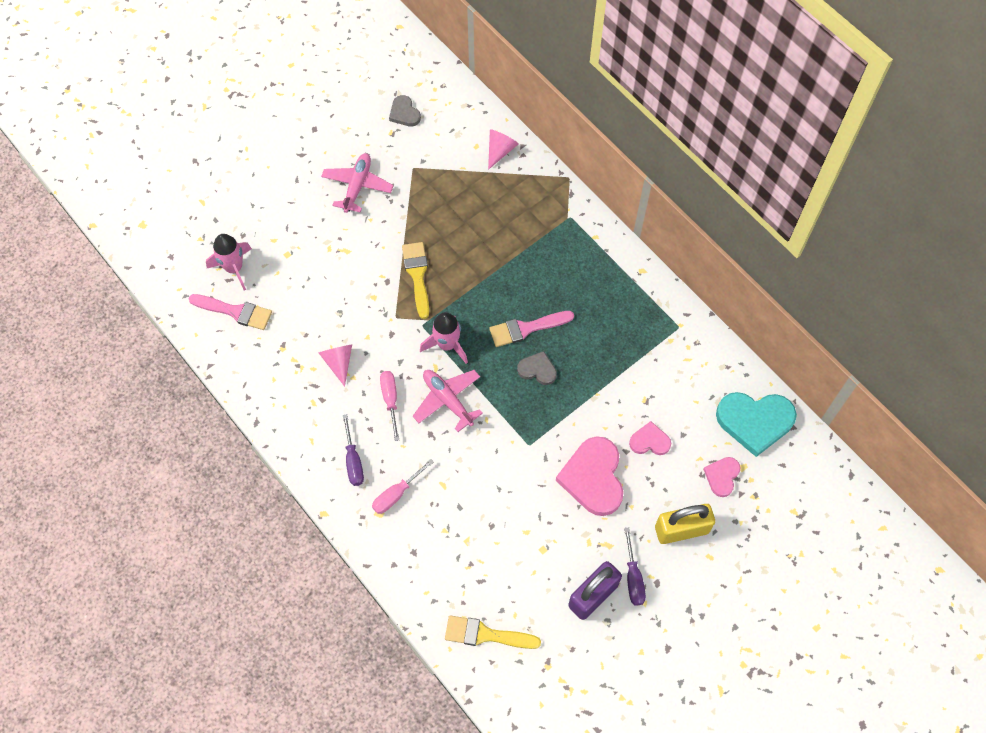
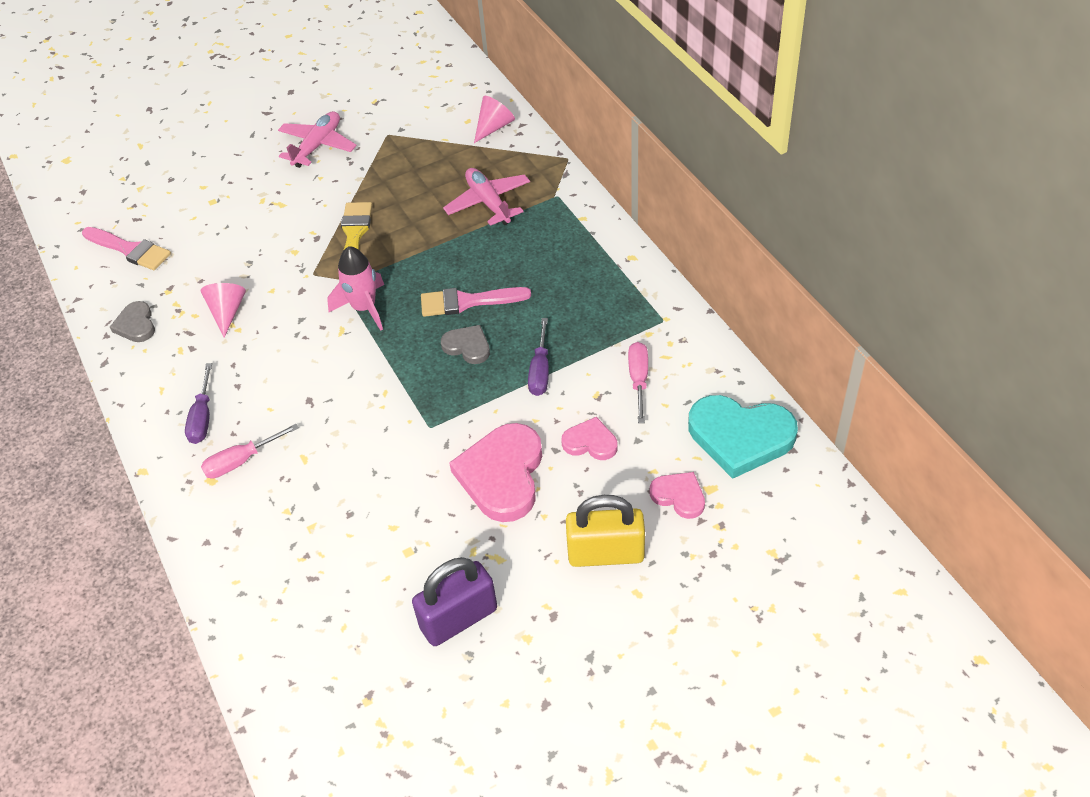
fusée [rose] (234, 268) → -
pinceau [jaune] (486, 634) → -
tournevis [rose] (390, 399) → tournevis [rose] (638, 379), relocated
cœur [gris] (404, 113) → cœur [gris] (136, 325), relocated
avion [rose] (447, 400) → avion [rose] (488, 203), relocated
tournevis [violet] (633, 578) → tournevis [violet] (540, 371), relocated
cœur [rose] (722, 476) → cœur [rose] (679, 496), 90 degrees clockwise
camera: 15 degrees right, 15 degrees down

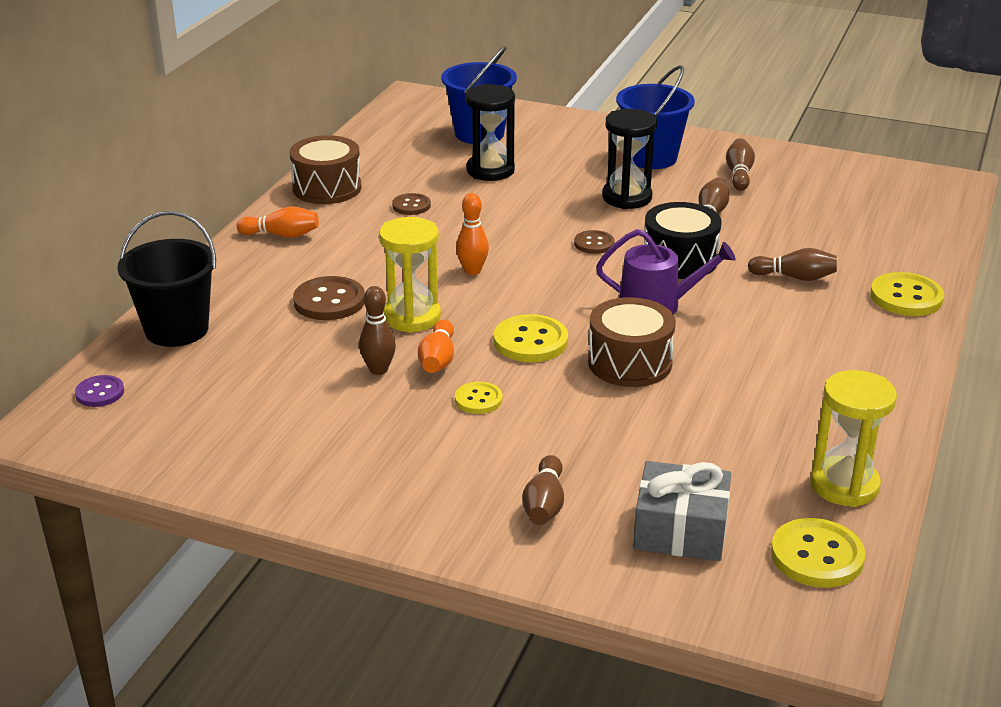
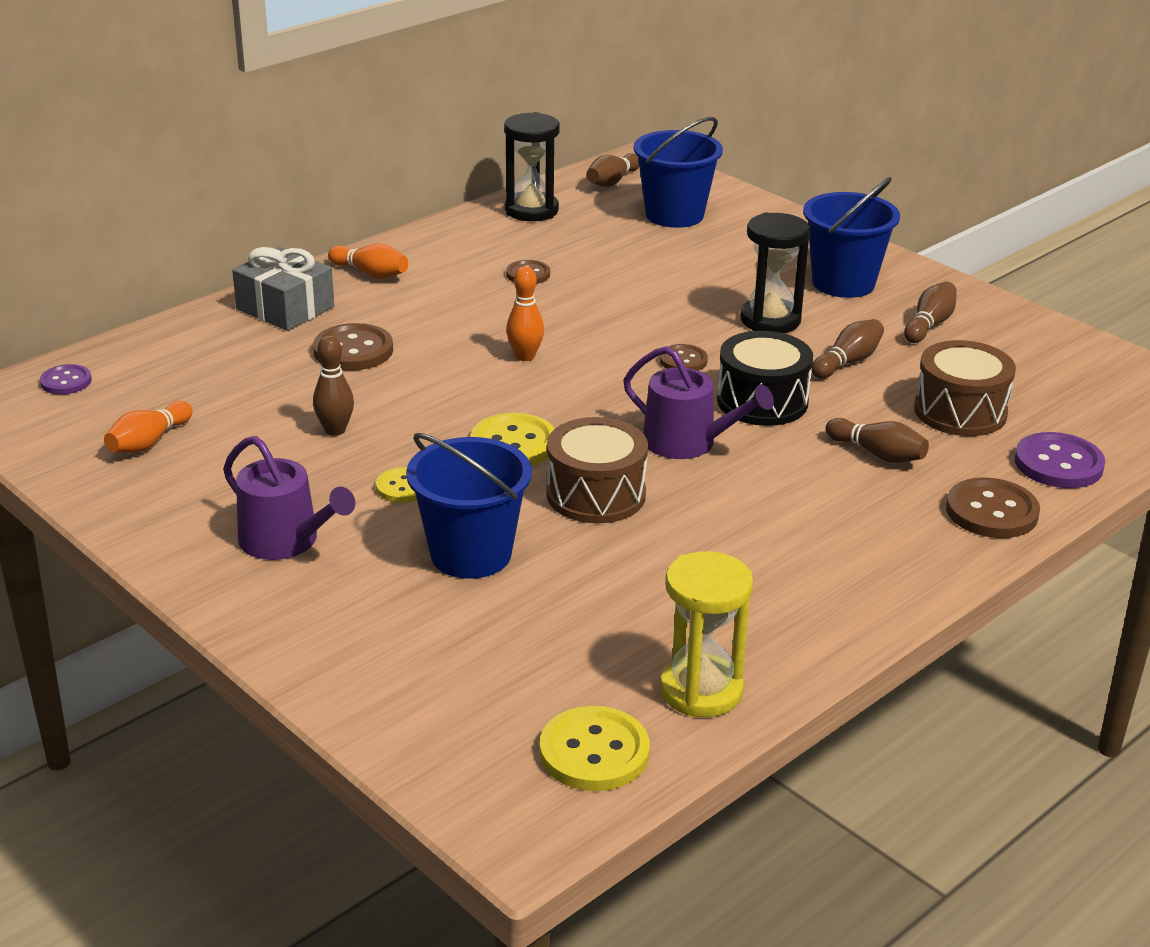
seau [noir] (177, 329) → -
sablier [jaune] (412, 317) → -
- → arrosoir [violet] (286, 541)
- → seau [bleu] (471, 554)
- → bouton [violet] (1058, 464)
tambour [marron] (327, 188) → tambour [marron] (960, 411), relocated
quille [orange] (438, 360) → quille [orange] (149, 442), relocated
sablier [noir] (490, 170) → sablier [noir] (531, 210), relocated
quille [marron] (544, 504) → quille [marron] (612, 181), relocated
cadeau [gris] (680, 530) → cadeau [gris] (285, 308), relocated
bouton [jaune] (906, 297) → bouton [marron] (992, 511)
camera: 25 degrees right, 0 degrees up

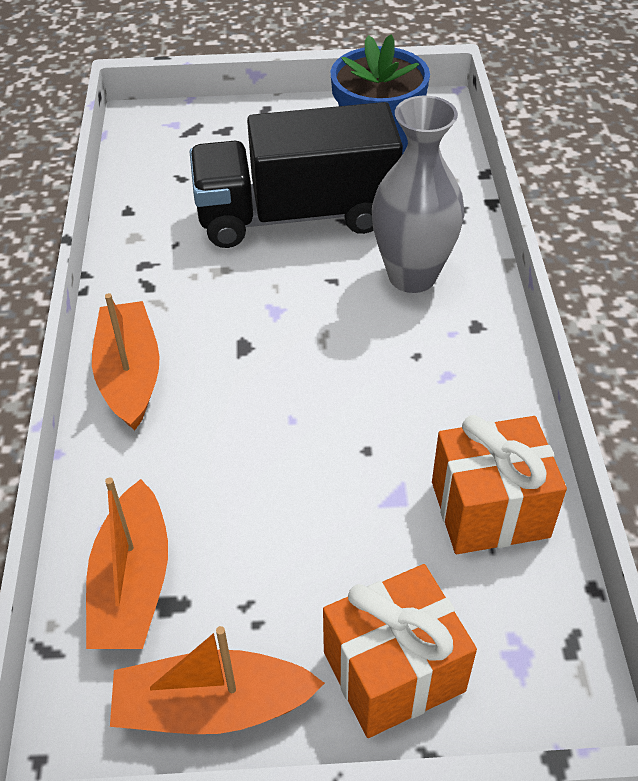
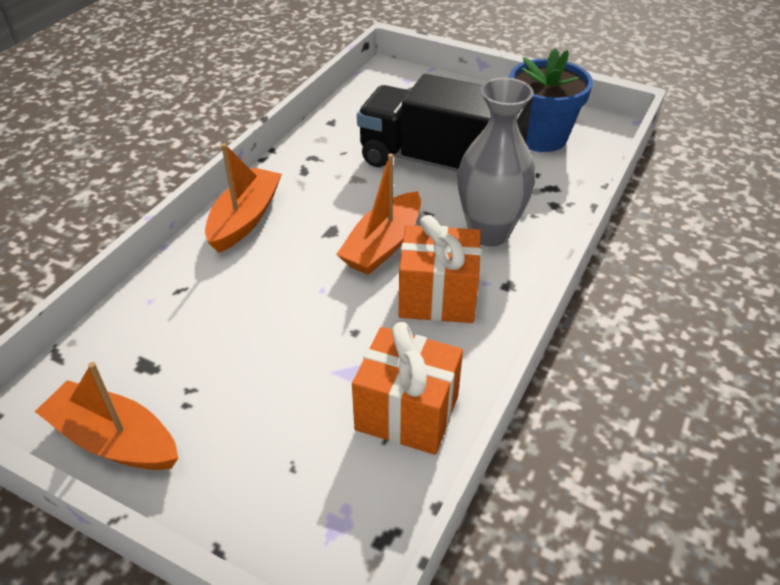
bateau [orange] (132, 584) → bateau [orange] (383, 245), relocated
cadeau [orange] (393, 671) → cadeau [orange] (437, 297), relocated
camera: 30 degrees right, 5 degrees down

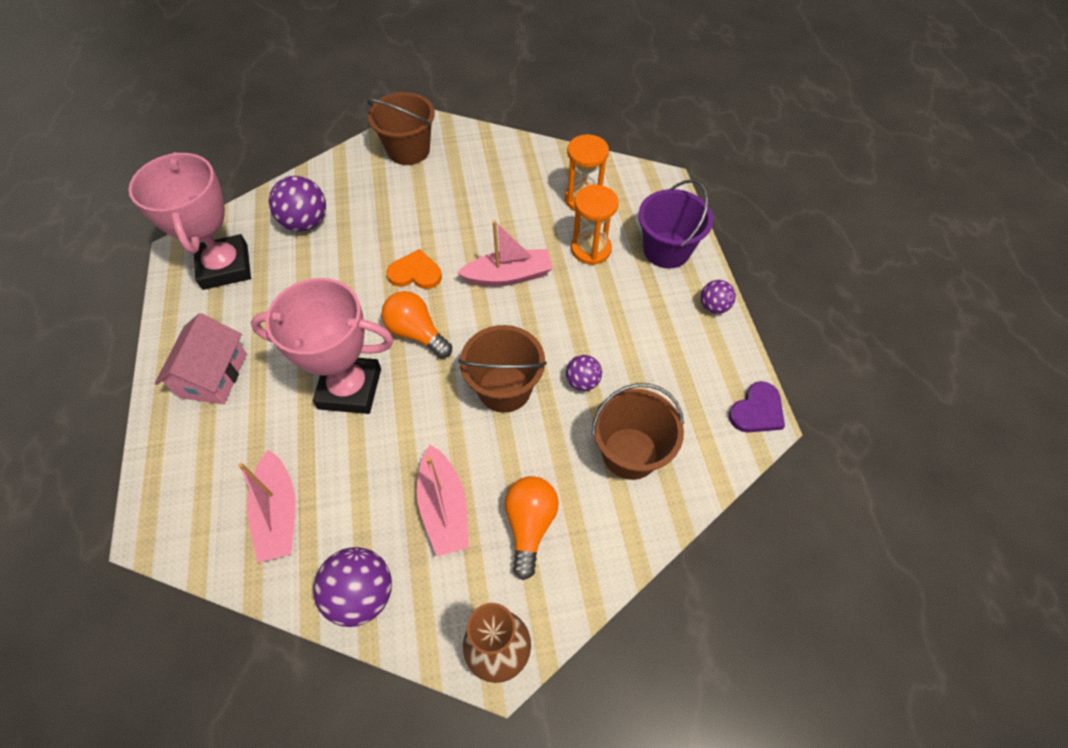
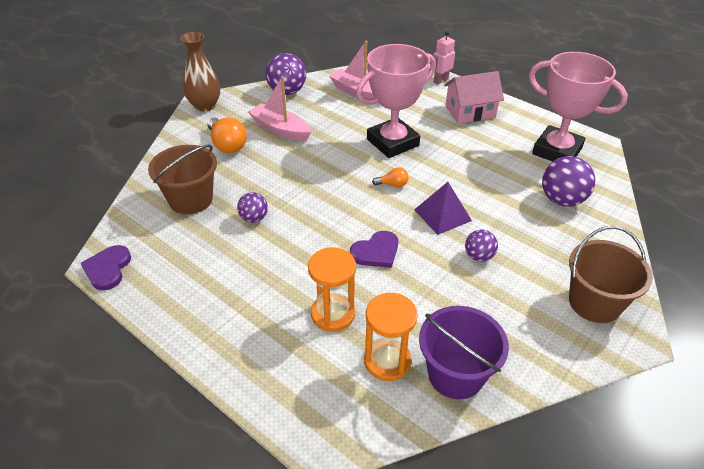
seau [marron] (504, 389) → -
- → robot [rose] (440, 80)
seau [violet] (666, 250) → seau [violet] (455, 374), relocated
balle [violet] (713, 306) → balle [violet] (479, 256), relocated
cœur [orange] (415, 273) → pyramide [violet] (442, 215)
bateau [rose] (508, 276) → cœur [violet] (376, 252)
maison [rose] (213, 375) → maison [rose] (470, 112), 75 degrees counterclockwise
ampoule [orange] (417, 333) → ampoule [orange] (392, 184), x0.53
camera: 140 degrees right, 15 degrees down

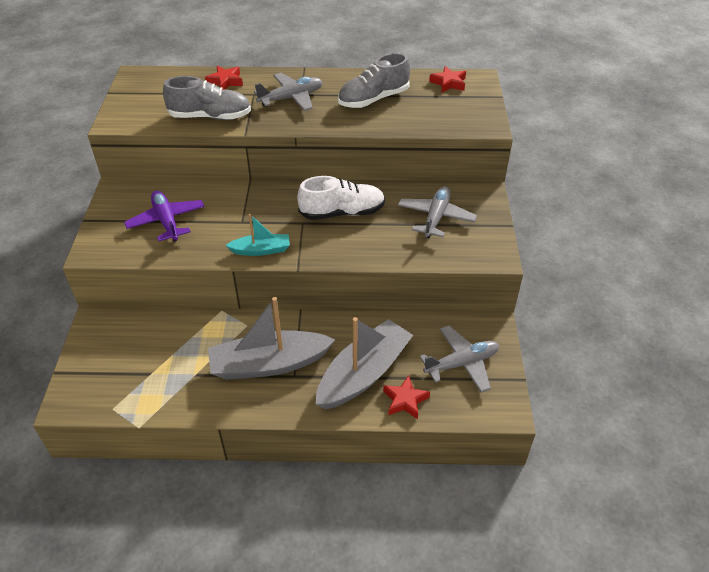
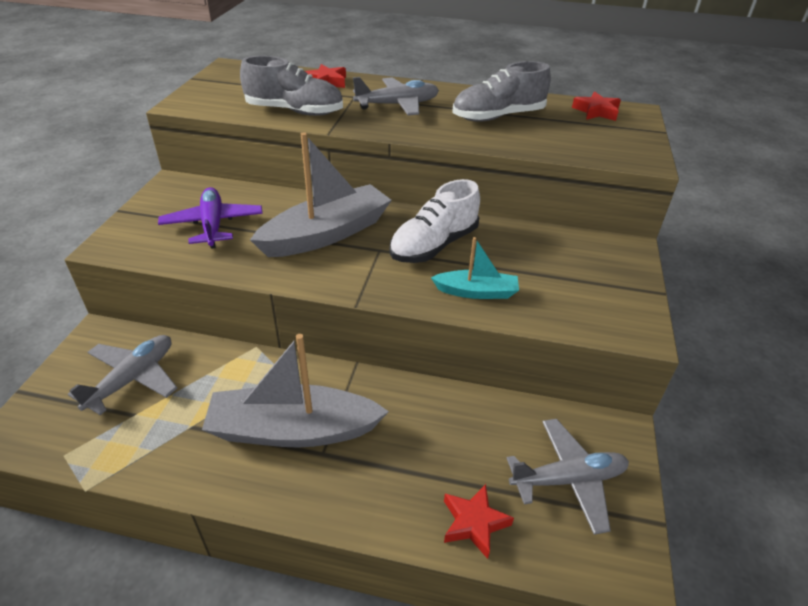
bateau [turquoise] (261, 250) → bateau [turquoise] (476, 292), relocated
bateau [gris] (364, 374) → bateau [gris] (327, 234), relocated
avion [gris] (436, 217) → avion [gris] (132, 379), relocated
chaussure [blanc] (342, 212) → chaussure [blanc] (434, 245), 135 degrees clockwise
camera: 10 degrees right, 5 degrees down

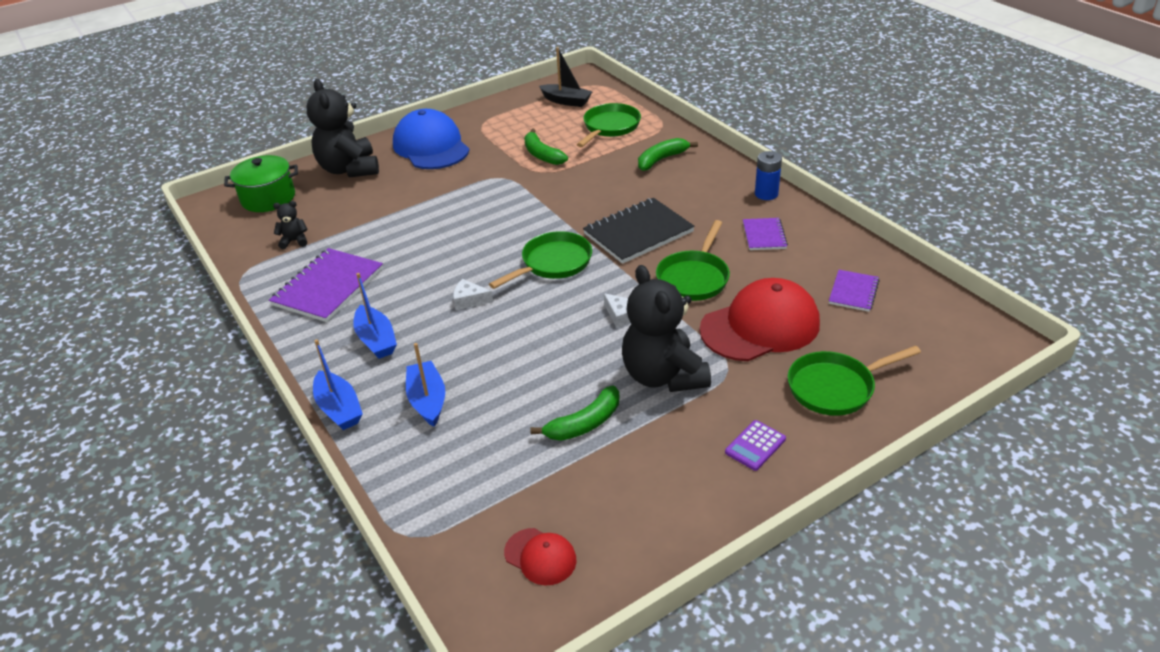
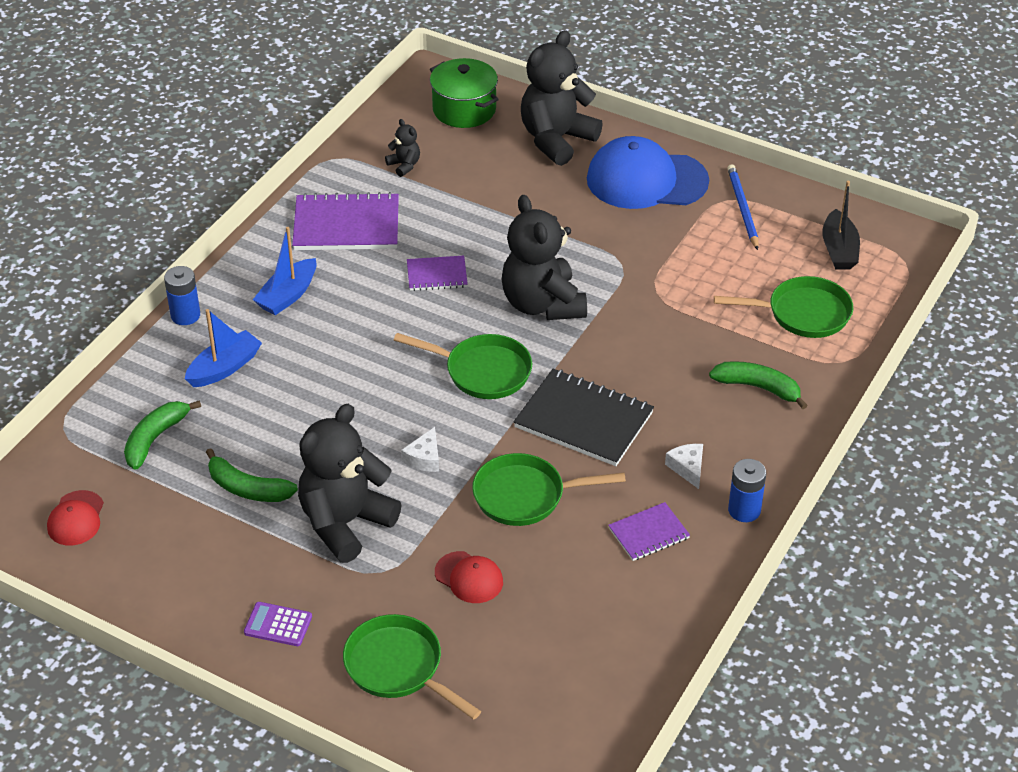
- → ours en peluche [noir] (542, 304)
- → crayon [bleu] (742, 208)
fromage [blanc] (469, 300) → fromage [blanc] (687, 468), relocated
banane [vert] (542, 155) → banane [vert] (155, 439), relocated
carnet [violet] (853, 292) → carnet [violet] (437, 275), relocated
bateau [bleu] (339, 409) → pile [bleu] (185, 315)
casquette [bleu] (431, 146) → casquette [bleu] (646, 180), 120 degrees counterclockwise
casquette [rouge] (760, 326) → casquette [rouge] (469, 577), x0.49
camera: 60 degrees right, 5 degrees up

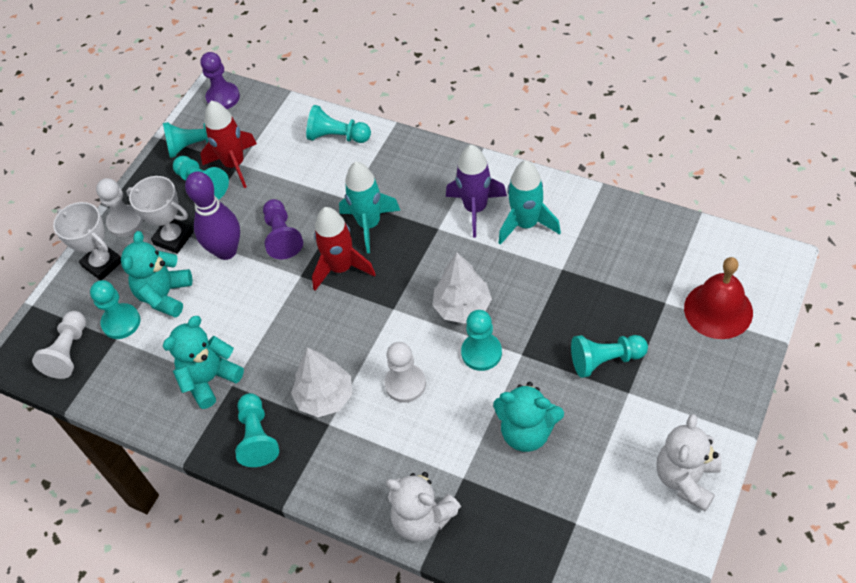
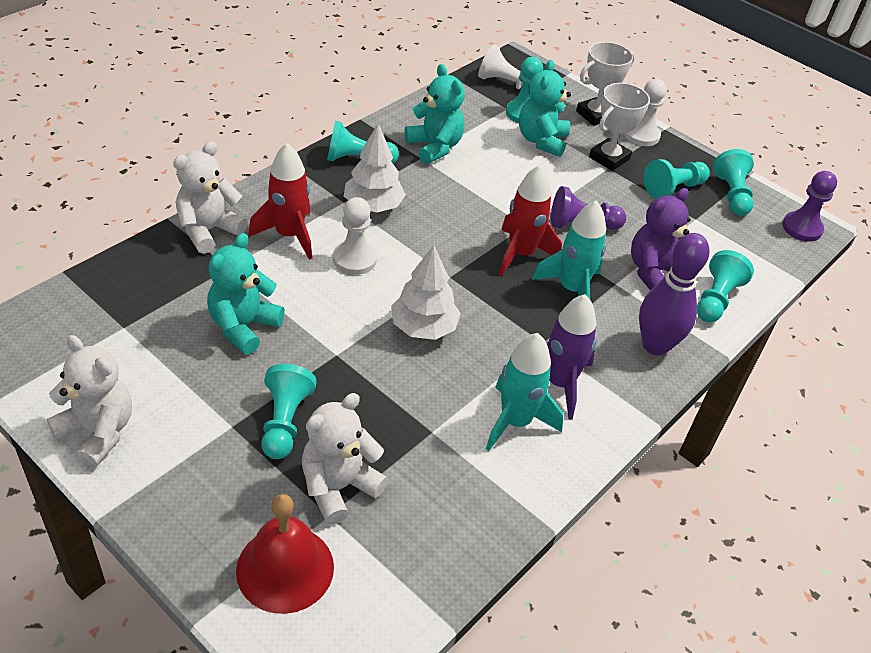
pion [turquoise] (481, 353) → -
- → ours en peluche [blanc] (338, 487)
- → ours en peluche [violet] (654, 272)
quille [violet] (226, 251) → quille [violet] (655, 345), relocated
fusée [rouge] (234, 165) → fusée [rouge] (289, 235), relocated
ours en peluche [turquoise] (165, 295) → ours en peluche [turquoise] (541, 141), 105 degrees counterclockwise
camera: 95 degrees right, 10 degrees down

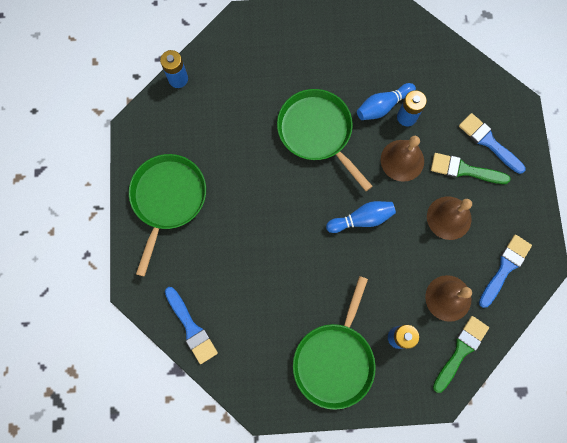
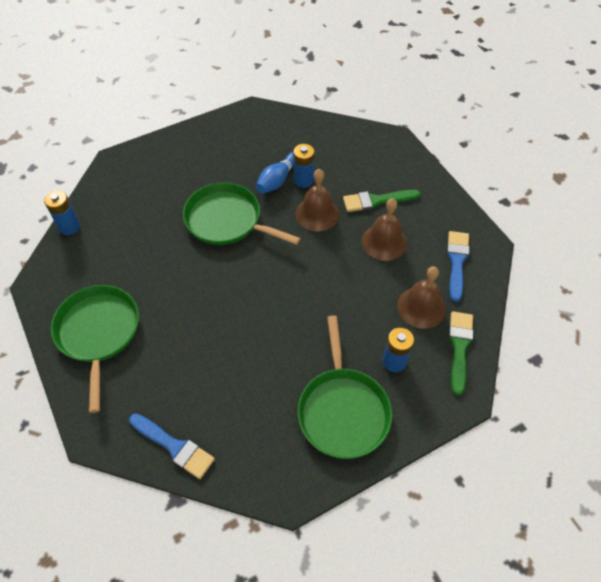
quille [bleu] (362, 219) → -
pinceau [bleu] (488, 142) → -
camera: 25 degrees left, 20 degrees down

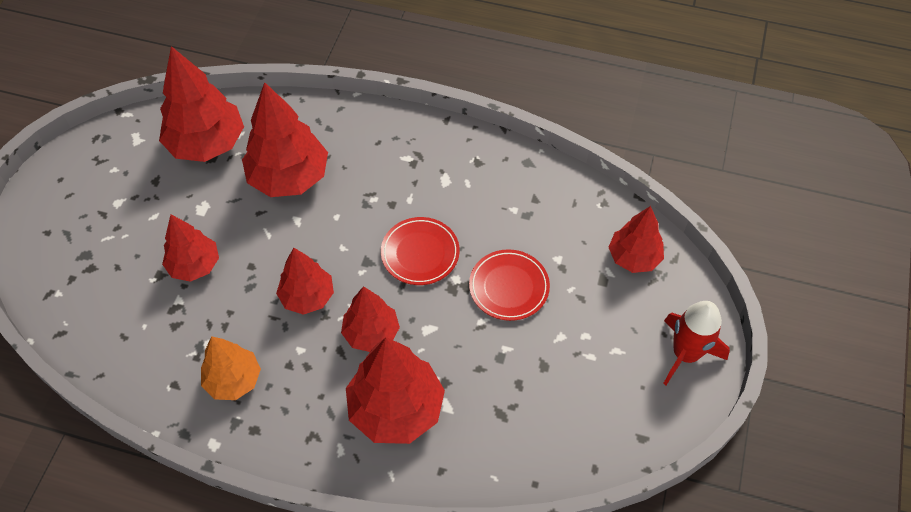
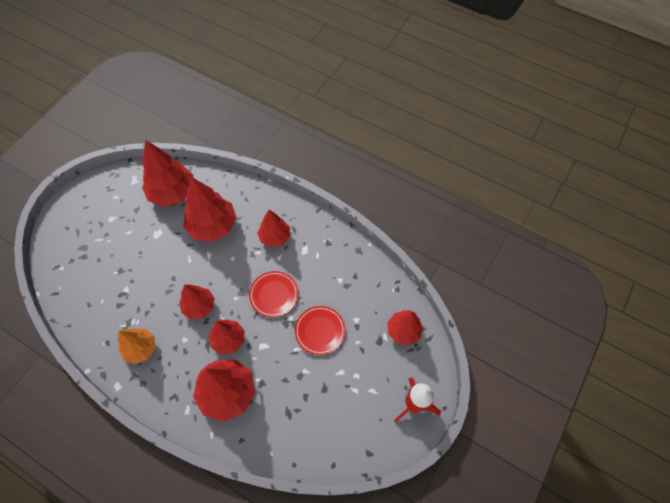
arbre [rouge] (194, 265) → arbre [rouge] (275, 237), relocated
camera: 15 degrees right, 5 degrees up

